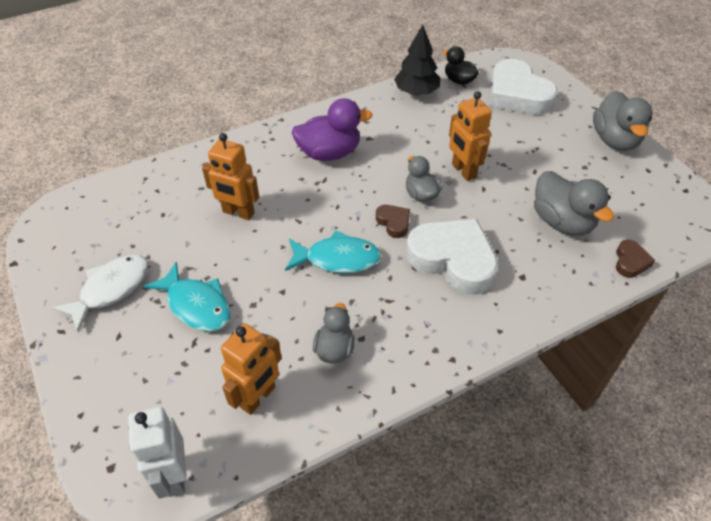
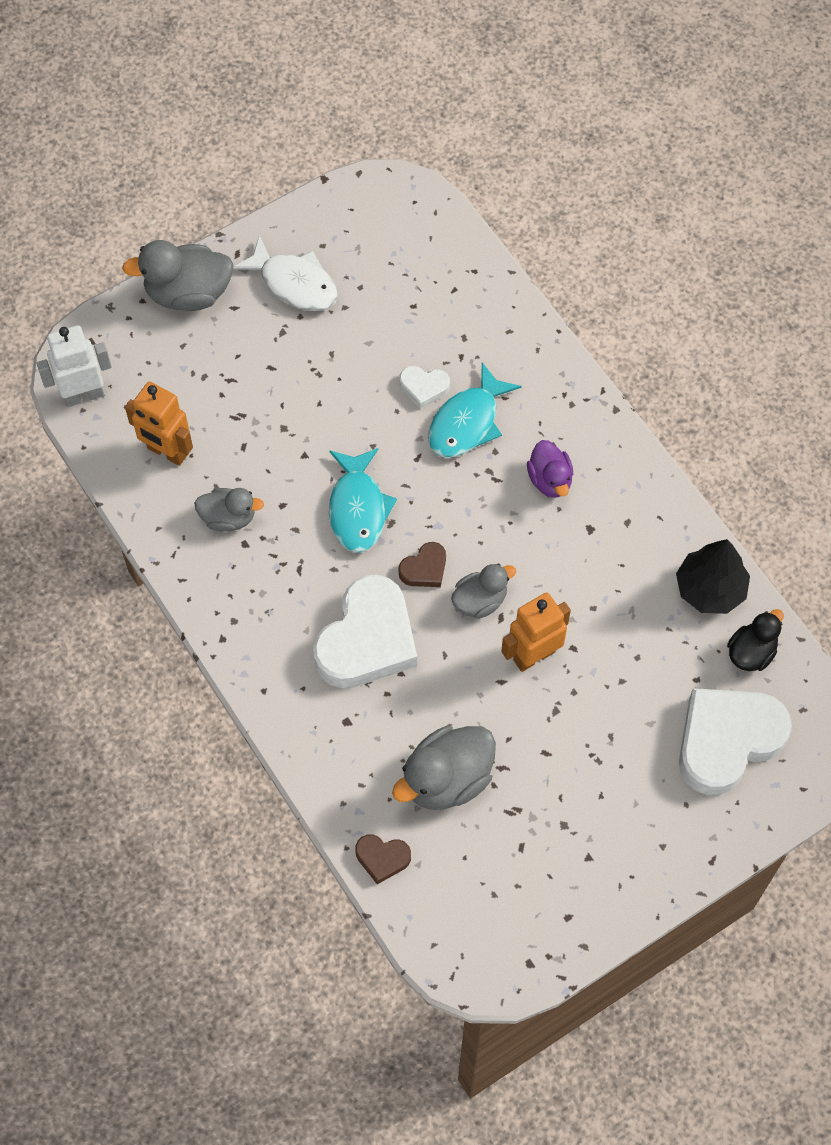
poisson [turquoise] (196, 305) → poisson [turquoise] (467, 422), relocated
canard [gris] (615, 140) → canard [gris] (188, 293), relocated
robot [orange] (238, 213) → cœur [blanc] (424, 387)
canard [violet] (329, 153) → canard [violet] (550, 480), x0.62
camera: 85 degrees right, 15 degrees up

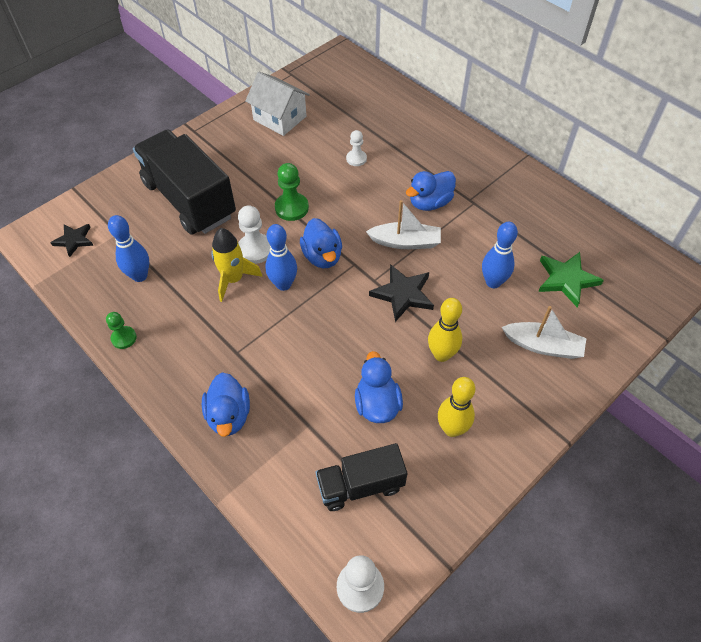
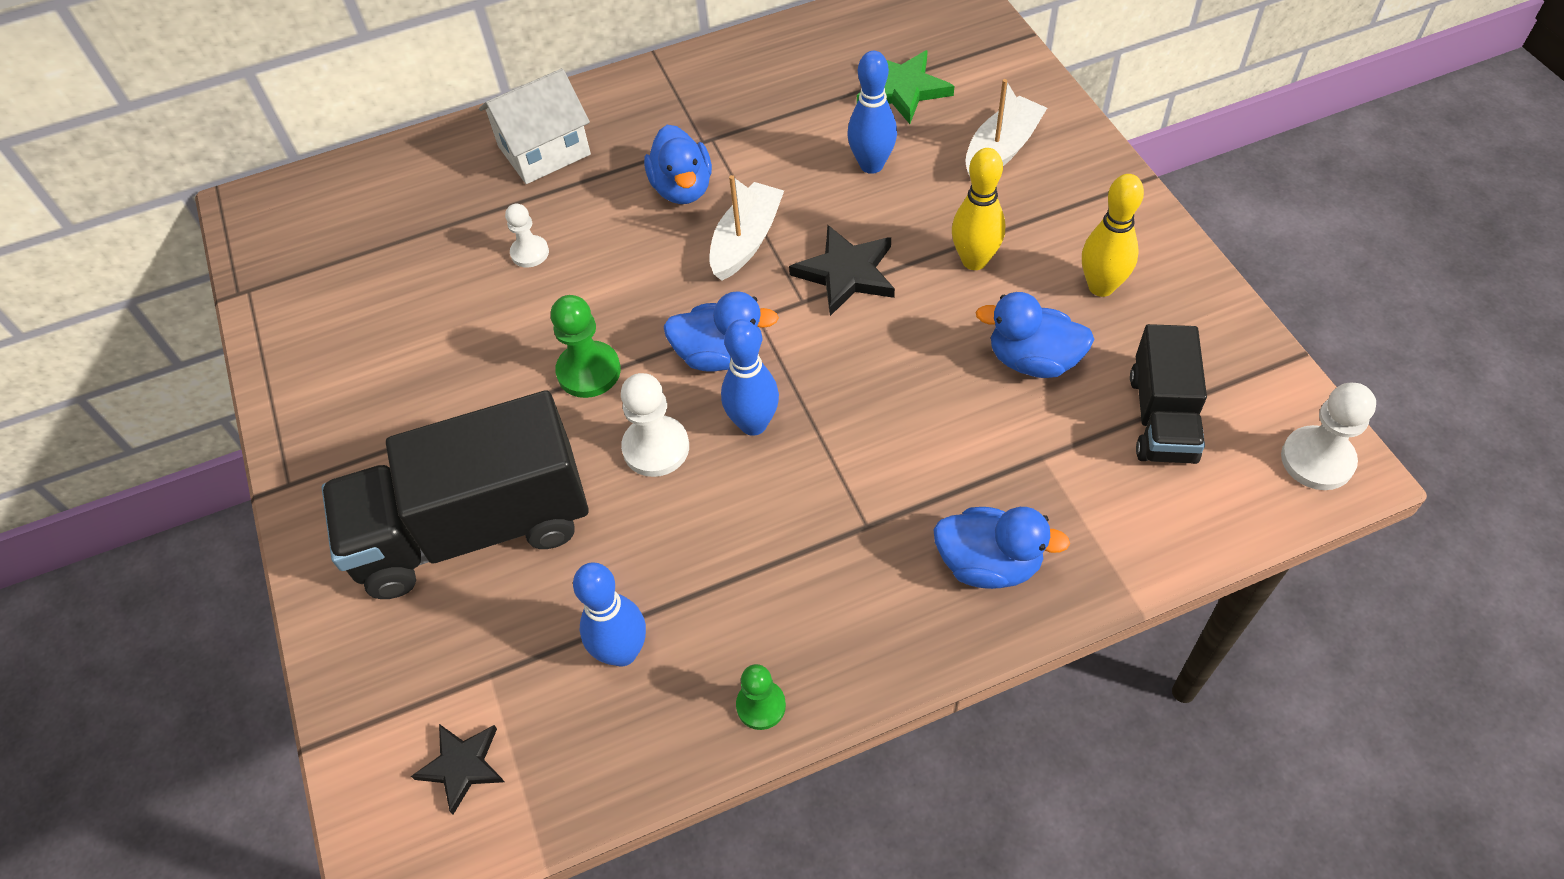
fusée [jaune] (233, 279) → -
maison [blanc] (280, 118) → maison [blanc] (544, 150), relocated
camera: 65 degrees left, 0 degrees up

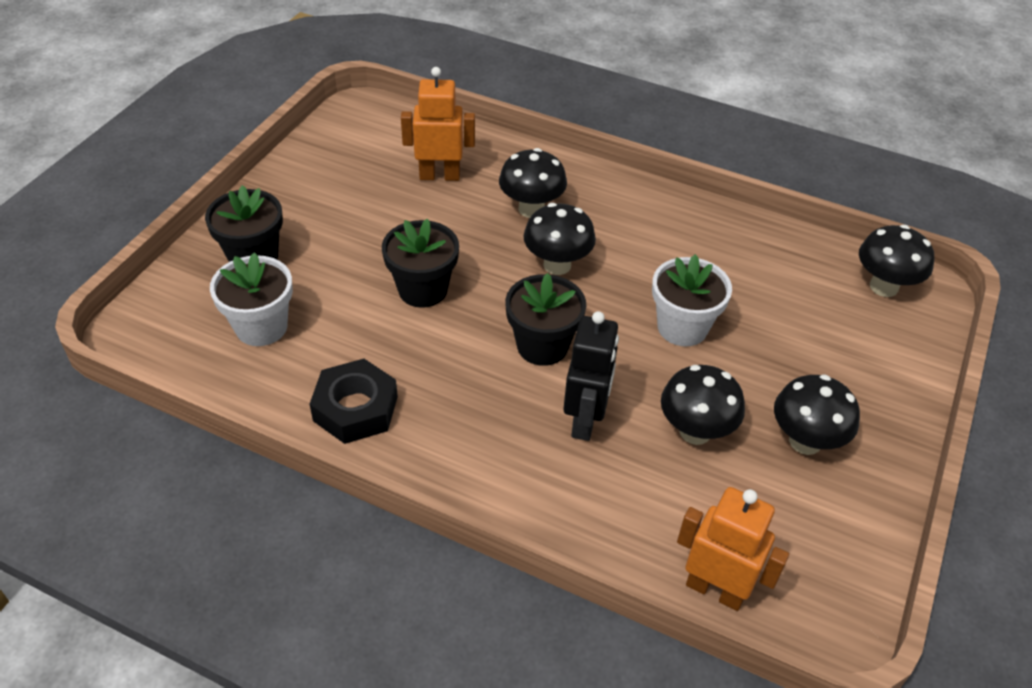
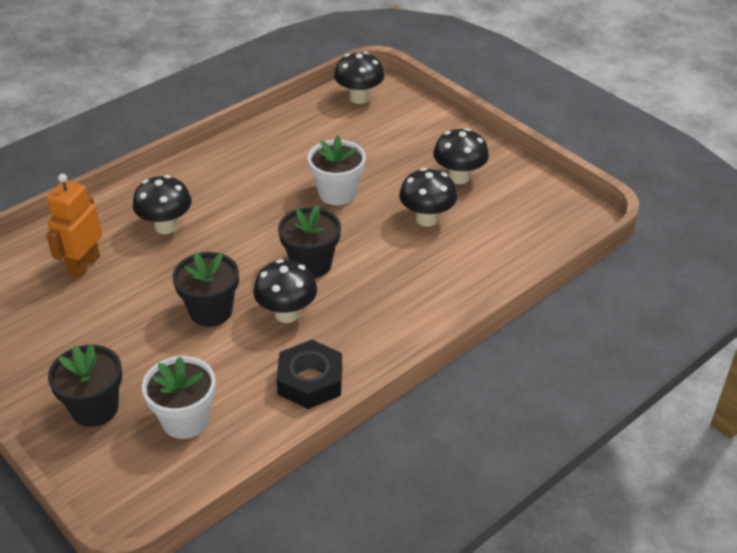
robot [noir] (585, 420) → -
robot [orange] (715, 590) → -
champignon [noir] (557, 265) → champignon [noir] (287, 314), relocated
camera: 65 degrees left, 5 degrees down

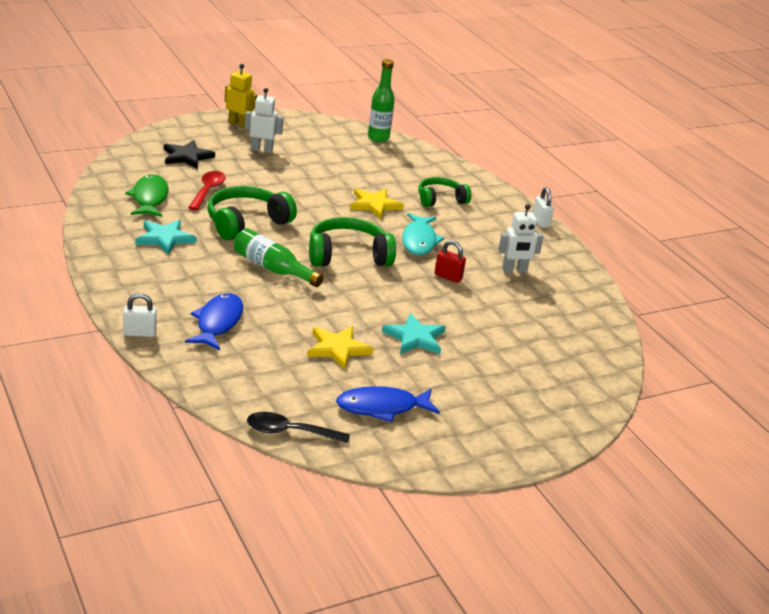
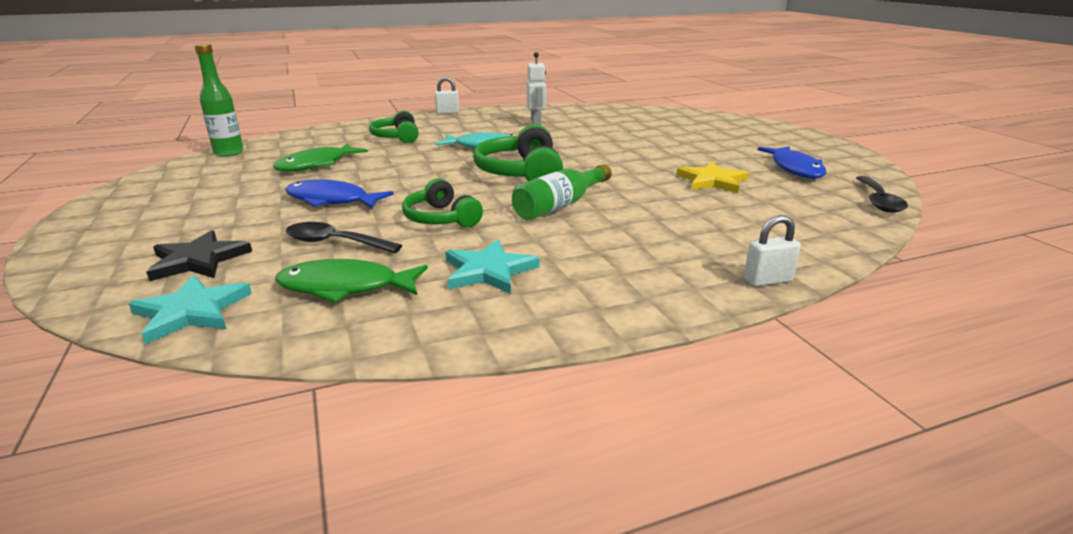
robot [jaune] (238, 124) → -
robot [blanc] (262, 149) → -
étoile [jaune] (374, 205) → -
cadenas [rouge] (448, 277) → -
- → poisson [vert] (316, 164)
poisson [bleu] (218, 322) → poisson [bleu] (332, 200), relocated
étoile [turquoise] (415, 338) → étoile [turquoise] (192, 311), relocated
cuillère [rouge] (208, 191) → cuillère [noir] (335, 243)
cadenas [blanc] (139, 333) → cadenas [blanc] (767, 280), 75 degrees clockwise
casque audio [vert] (246, 223) → casque audio [vert] (440, 218), x0.66
camera: 80 degrees left, 5 degrees down

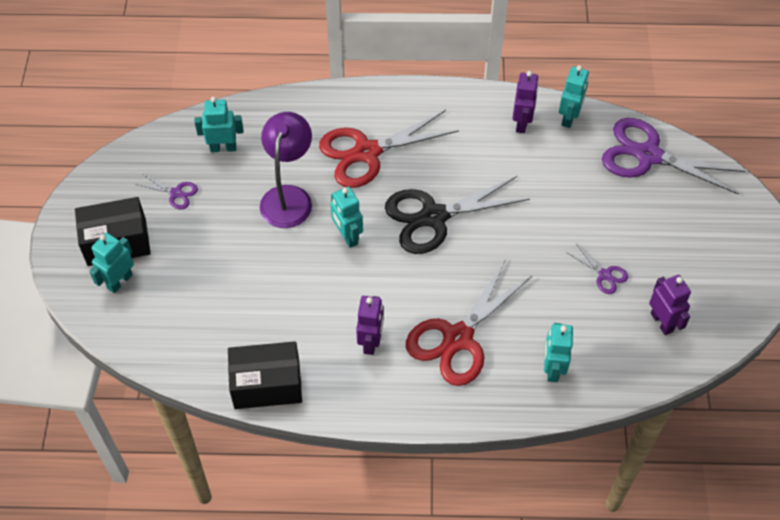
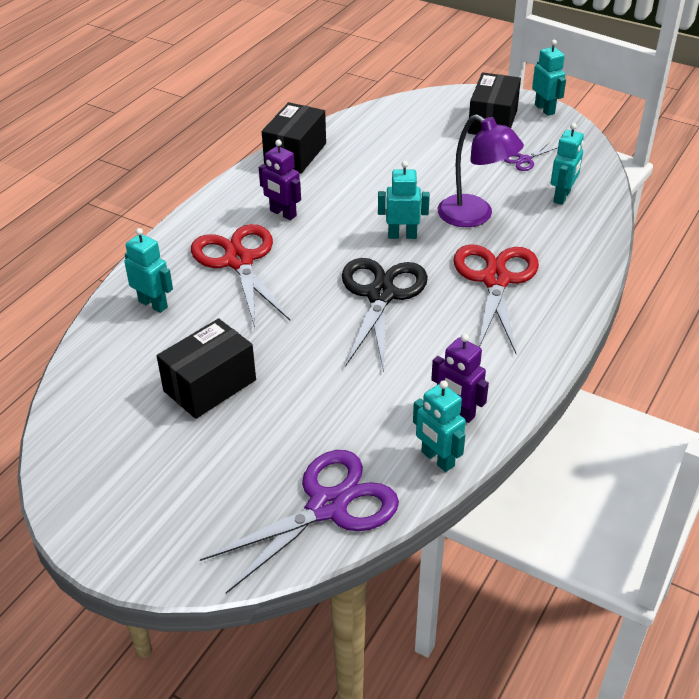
robot [violet] (662, 322) → -
robot [turquoise] (119, 281) → robot [turquoise] (545, 109), relocated
ciseaux [violet] (604, 275) → boîte [noir] (210, 385)
camera: 120 degrees right, 15 degrees down

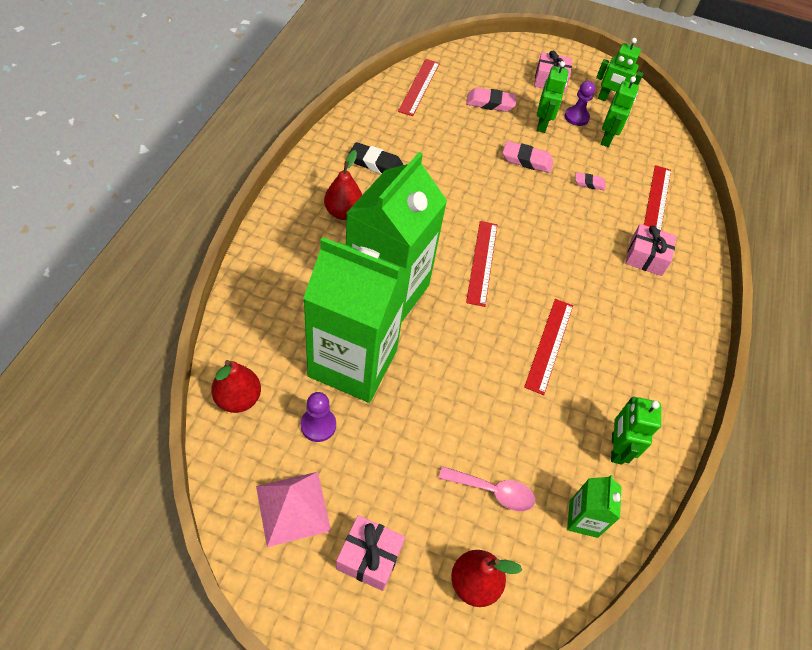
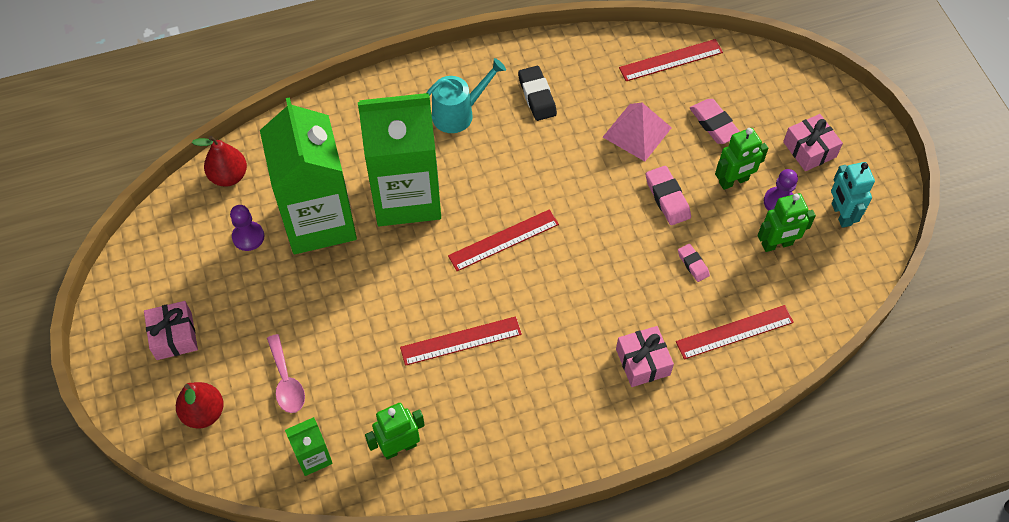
pyramide [rose] (293, 508) → pyramide [rose] (637, 132), relocated
poire [rouge] (343, 212) → arrosoir [turquoise] (459, 113)
robot [vert] (609, 100) → robot [turquoise] (841, 214)
camera: 60 degrees right, 5 degrees up

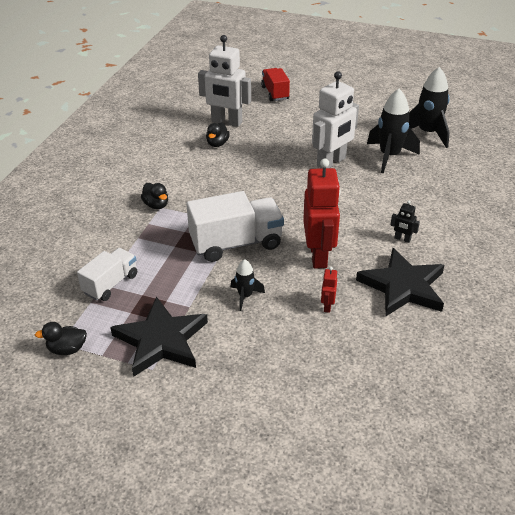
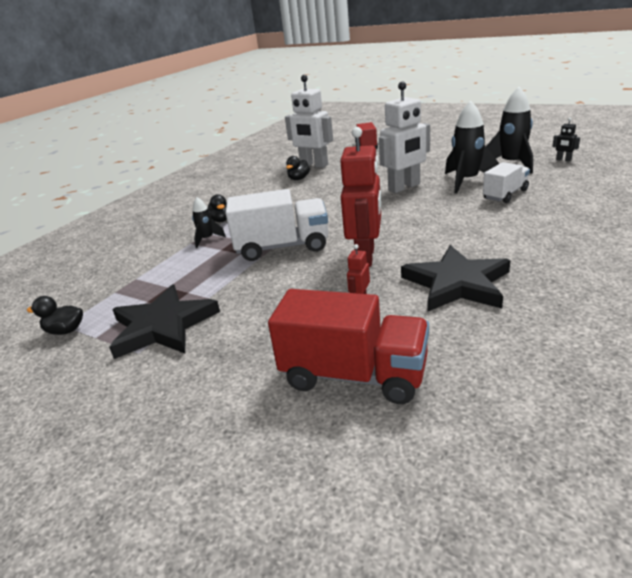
- → camion [rouge] (354, 375)
camion [blanc] (110, 284) → camion [blanc] (505, 194), relocated
fusée [noir] (245, 296) → fusée [noir] (207, 239), relocated
robot [noir] (402, 239) → robot [noir] (563, 160), relocated
camera: 15 degrees right, 10 degrees down

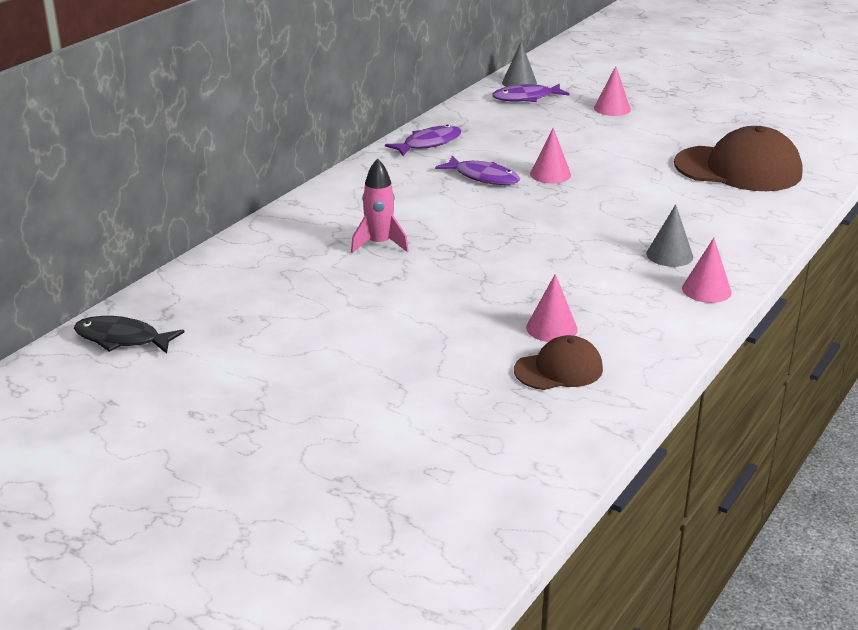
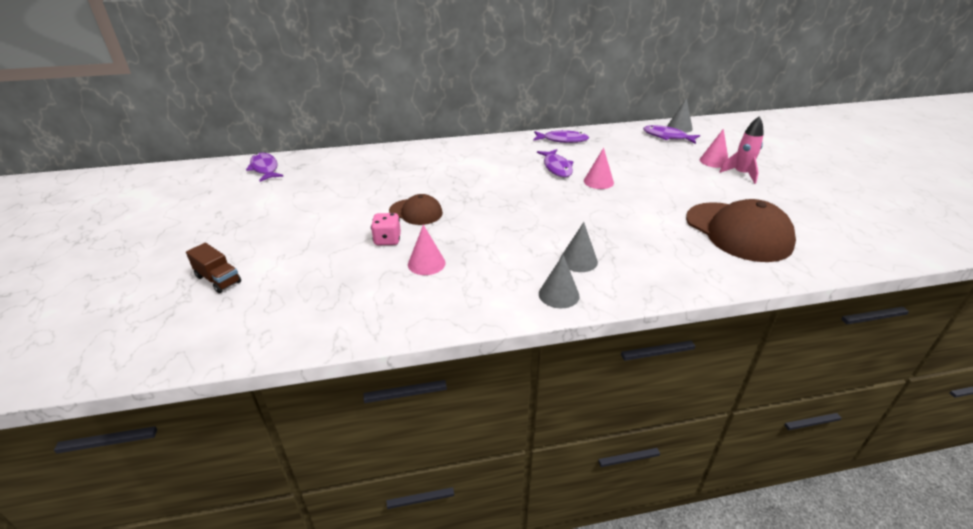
- → camion [marron] (218, 279)
- → dé [rose] (387, 240)
fusée [rose] (379, 244) → fusée [rose] (741, 174), relocated
casquette [marron] (558, 369) → casquette [marron] (416, 212), relocated
poisson [noir] (122, 339) → poisson [violet] (265, 168)
cône [rose] (706, 290) → cône [gris] (559, 294)
camera: 45 degrees right, 5 degrees up

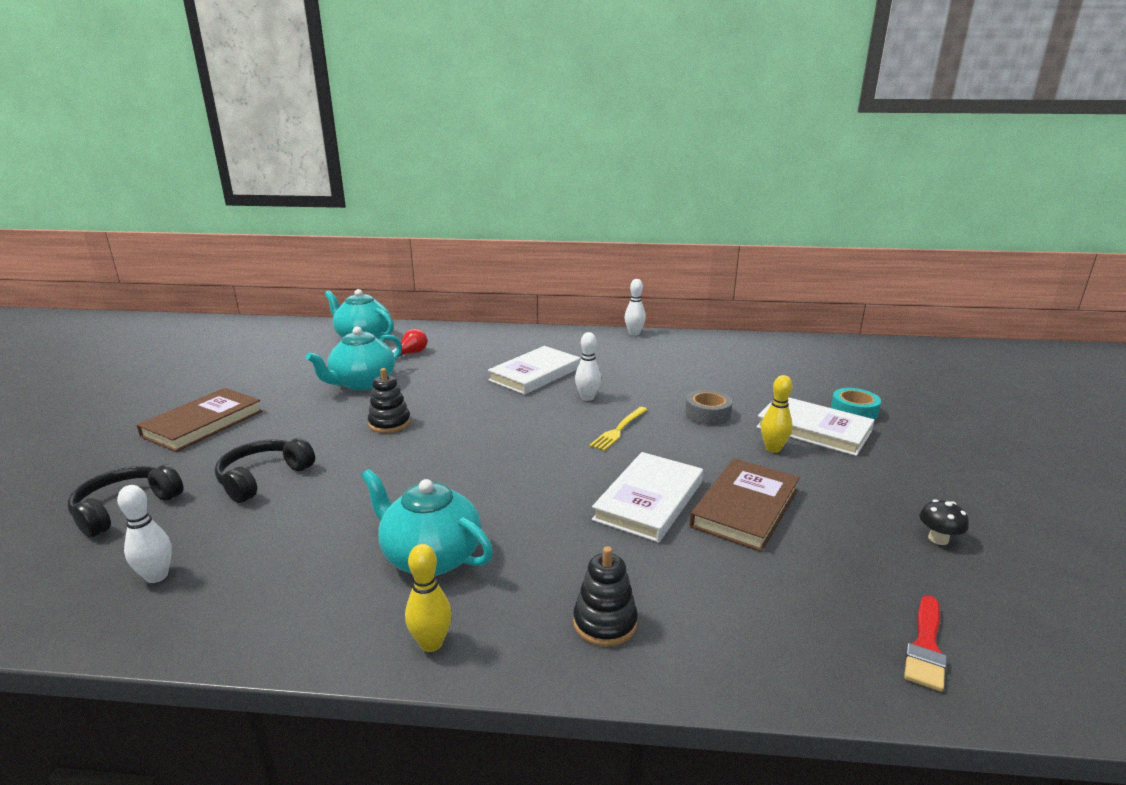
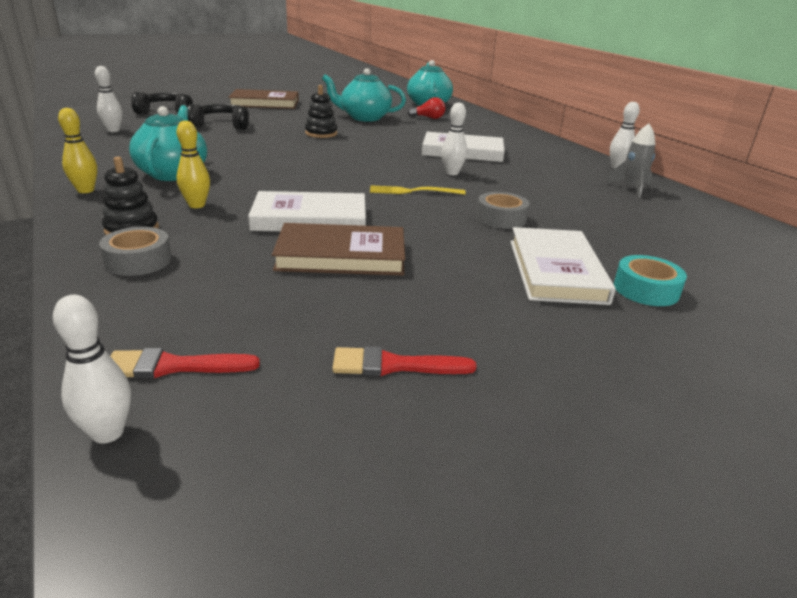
- → quille [blanc] (108, 433)
- → ruban adhésif [gris] (138, 261)
- → fusée [gris] (631, 188)
quille [jaune] (773, 449) → quille [jaune] (196, 205), relocated
champignon [noir] (938, 539) → pinceau [rouge] (394, 365)
camera: 55 degrees right, 5 degrees up

